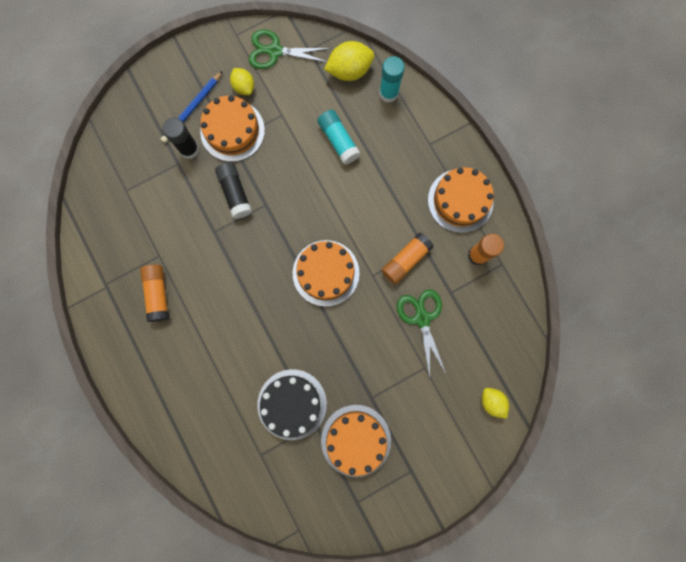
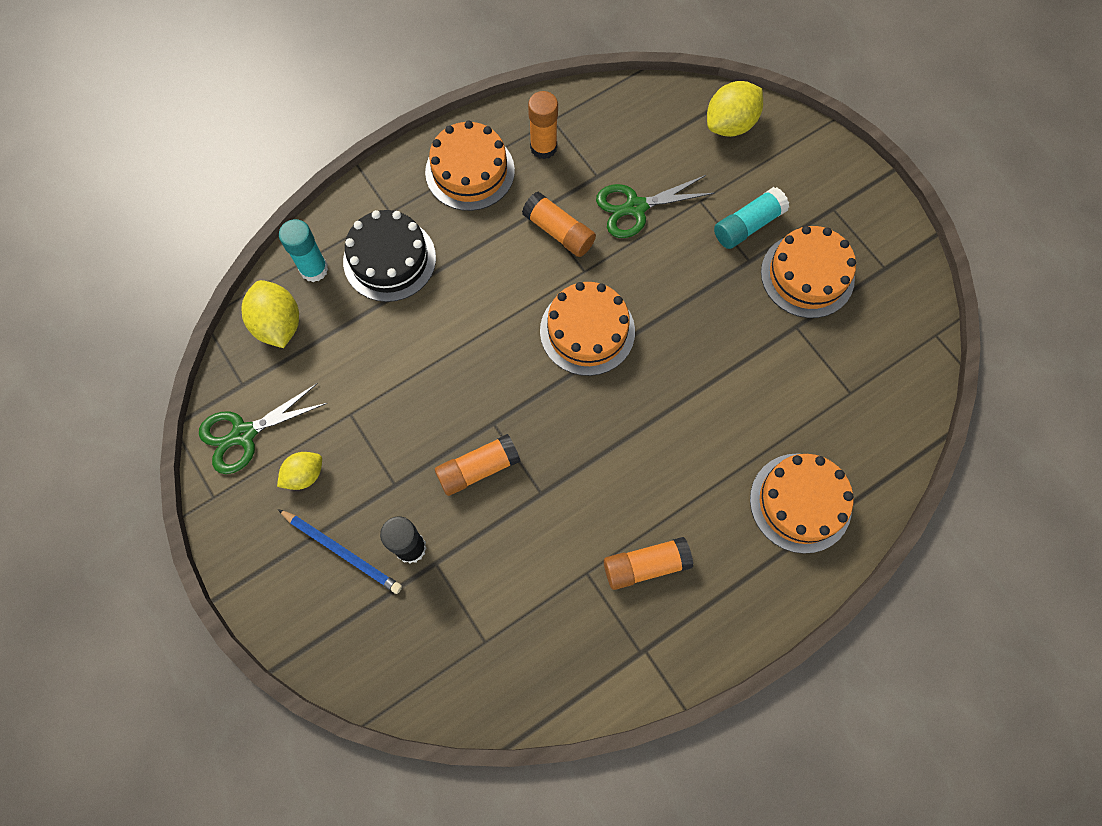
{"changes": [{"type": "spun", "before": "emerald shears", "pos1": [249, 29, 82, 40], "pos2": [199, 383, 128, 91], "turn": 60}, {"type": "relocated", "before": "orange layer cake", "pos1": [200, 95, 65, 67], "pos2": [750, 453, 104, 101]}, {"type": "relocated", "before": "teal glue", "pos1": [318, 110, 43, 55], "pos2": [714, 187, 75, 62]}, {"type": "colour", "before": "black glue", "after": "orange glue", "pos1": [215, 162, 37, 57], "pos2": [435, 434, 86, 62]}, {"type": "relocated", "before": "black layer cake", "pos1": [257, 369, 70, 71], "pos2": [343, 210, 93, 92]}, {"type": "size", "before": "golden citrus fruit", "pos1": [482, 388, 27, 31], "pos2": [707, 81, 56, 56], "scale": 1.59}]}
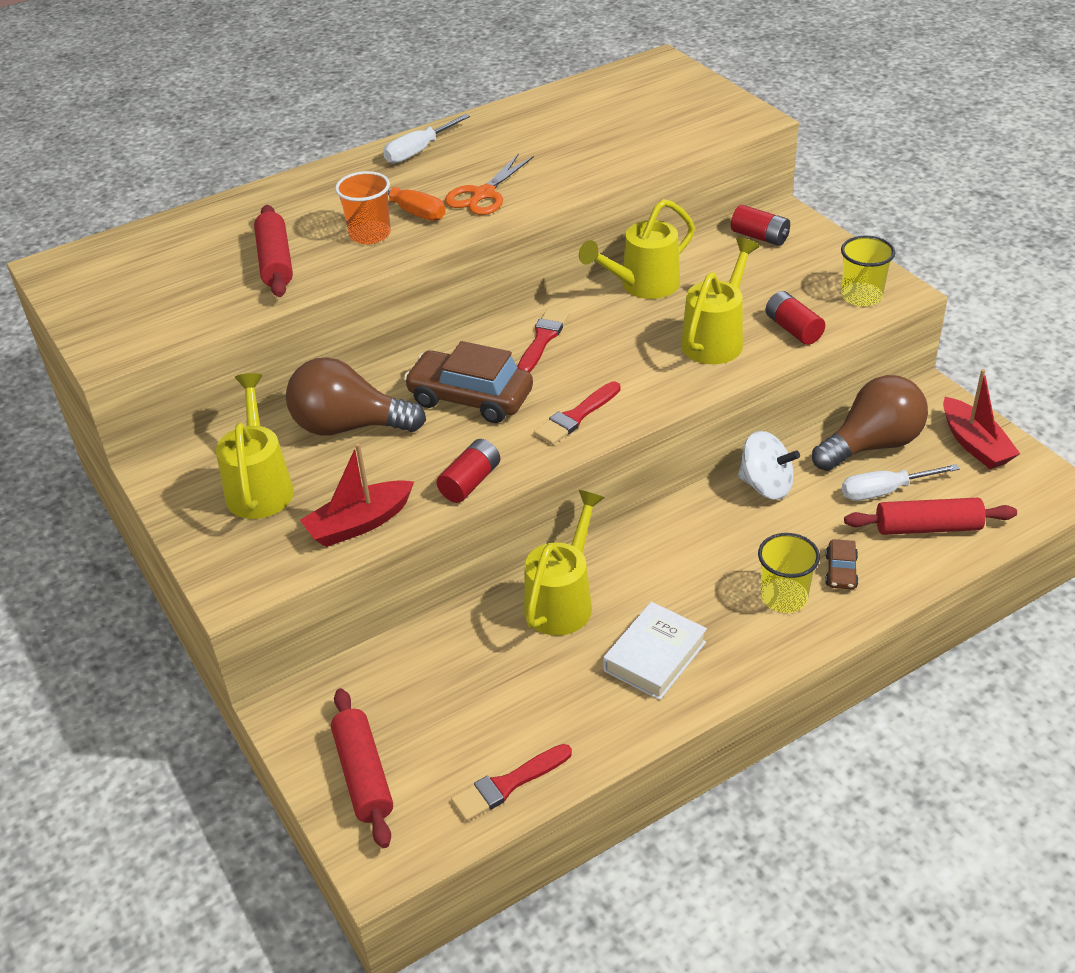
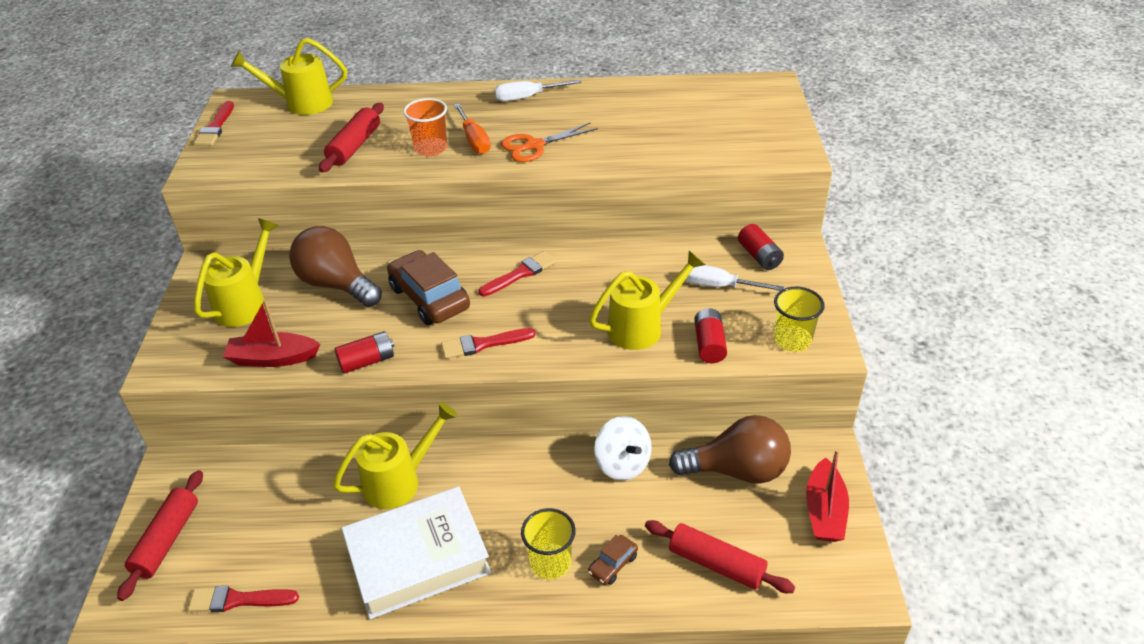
{"changes": [{"type": "relocated", "before": "golden sprinkling can", "pos1": [579, 199, 116, 100], "pos2": [231, 38, 116, 77]}, {"type": "relocated", "before": "white screwdriver", "pos1": [842, 464, 118, 37], "pos2": [686, 265, 98, 26]}, {"type": "size", "before": "white book", "pos1": [603, 602, 104, 98], "pos2": [342, 487, 149, 132], "scale": 1.65}, {"type": "appeared", "after": "crimson brush", "pos2": [194, 101, 40, 45]}]}
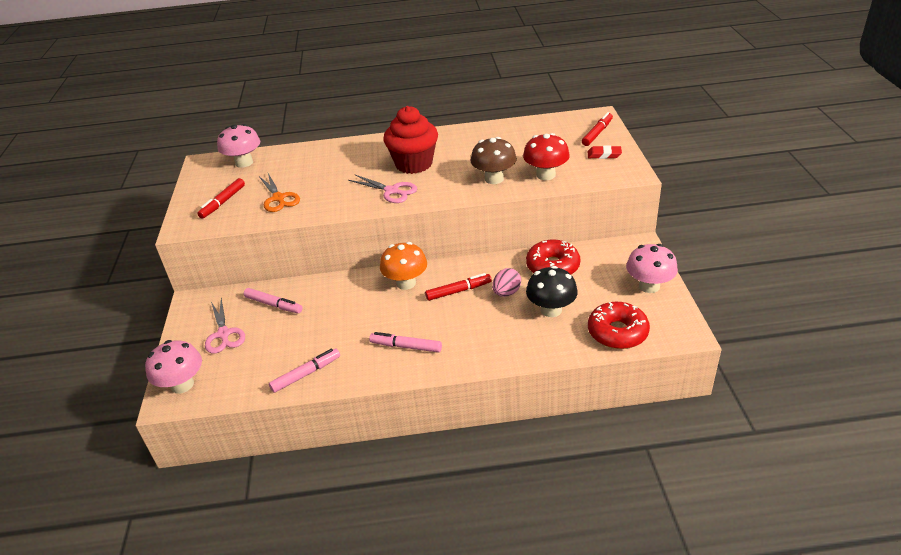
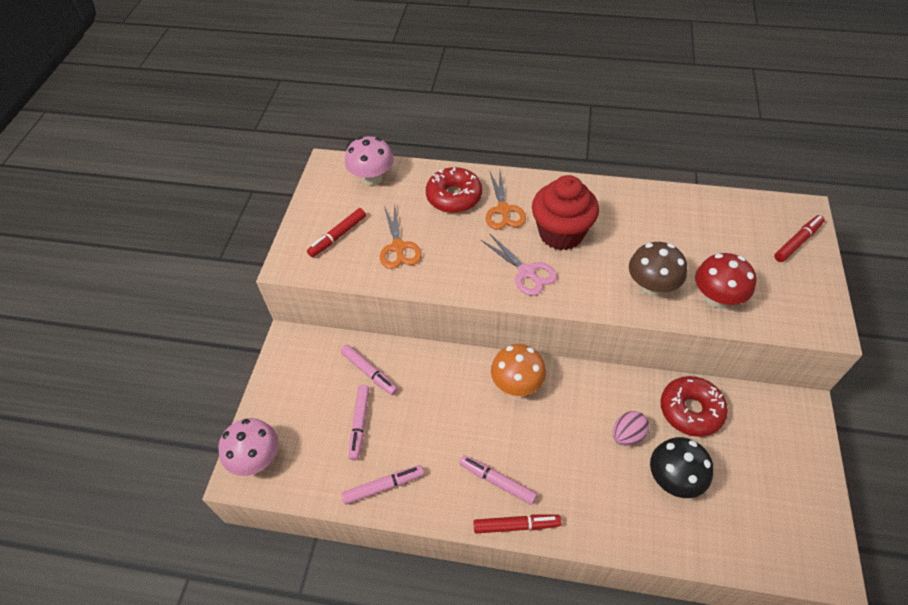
{"changes": [{"type": "missing", "before": "crimson pencil eraser", "pos1": [588, 145, 34, 14]}, {"type": "missing", "before": "pink fungus", "pos1": [626, 244, 52, 49]}, {"type": "relocated", "before": "crimson felt pen", "pos1": [425, 273, 66, 28], "pos2": [473, 514, 88, 20]}, {"type": "missing", "before": "pink shears", "pos1": [205, 298, 40, 56]}, {"type": "relocated", "before": "crimson donut", "pos1": [588, 302, 62, 47], "pos2": [426, 167, 56, 46]}, {"type": "appeared", "after": "orange shears", "pos2": [486, 170, 40, 59]}, {"type": "appeared", "after": "pink felt pen", "pos2": [349, 385, 21, 76]}]}
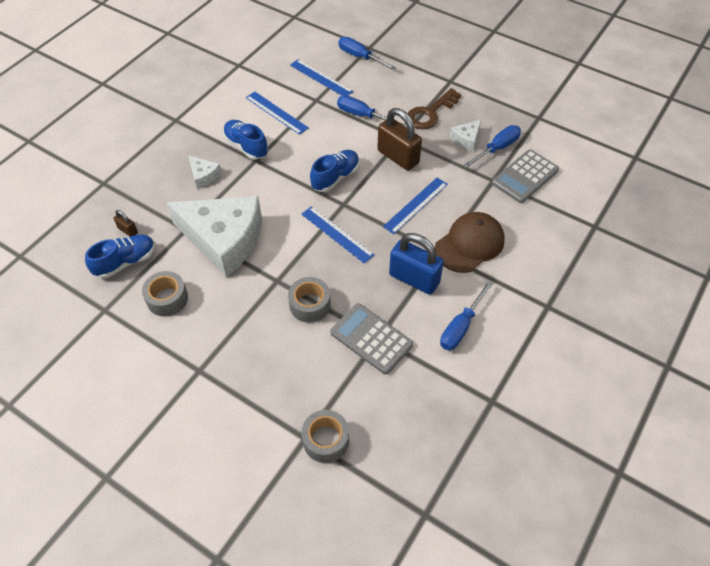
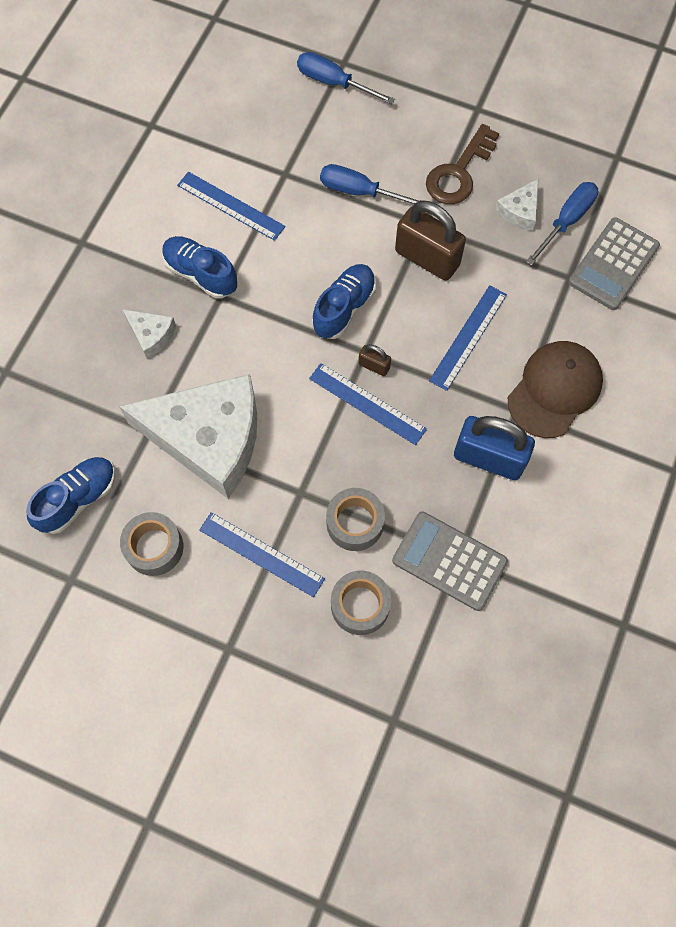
{"changes": [{"type": "relocated", "before": "royal blue straightedge", "pos1": [290, 59, 64, 37], "pos2": [199, 512, 126, 85]}, {"type": "relocated", "before": "russet lock", "pos1": [114, 210, 24, 27], "pos2": [359, 344, 32, 32]}, {"type": "missing", "before": "royal blue screwdriver", "pos1": [440, 281, 53, 69]}, {"type": "relocated", "before": "ash-grey sticky tape", "pos1": [302, 410, 47, 53], "pos2": [331, 571, 60, 64]}]}
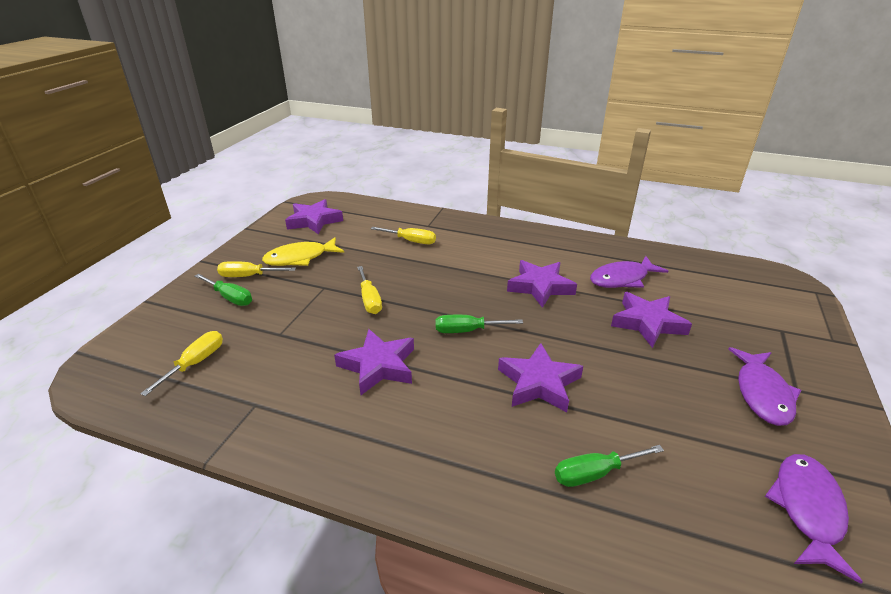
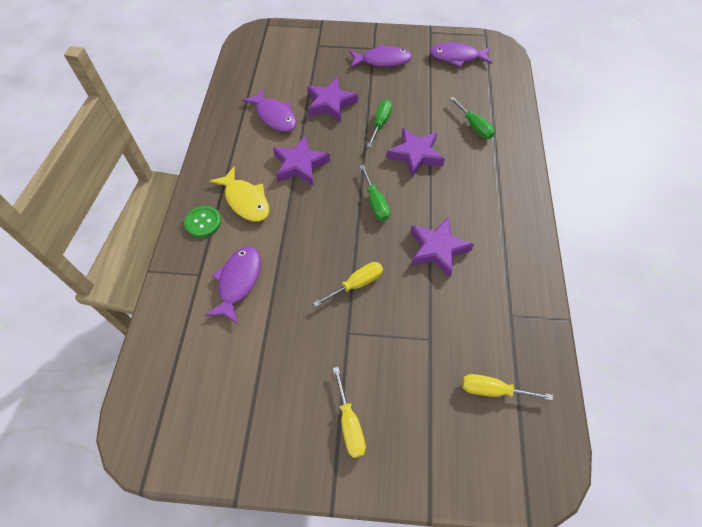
{"changes": [{"type": "missing", "before": "royal purple star", "pos1": [285, 199, 58, 36]}, {"type": "exchanged", "before": "golden screwdriver", "after": "royal purple fish", "pos1": [370, 227, 66, 17], "pos2": [205, 246, 56, 78]}, {"type": "relocated", "before": "golden fish", "pos1": [262, 237, 82, 29], "pos2": [210, 167, 59, 55]}, {"type": "relocated", "before": "emerald screwdriver", "pos1": [194, 274, 58, 32], "pos2": [367, 100, 25, 47]}, {"type": "appeared", "after": "emerald shirt button", "pos2": [184, 206, 37, 32]}]}
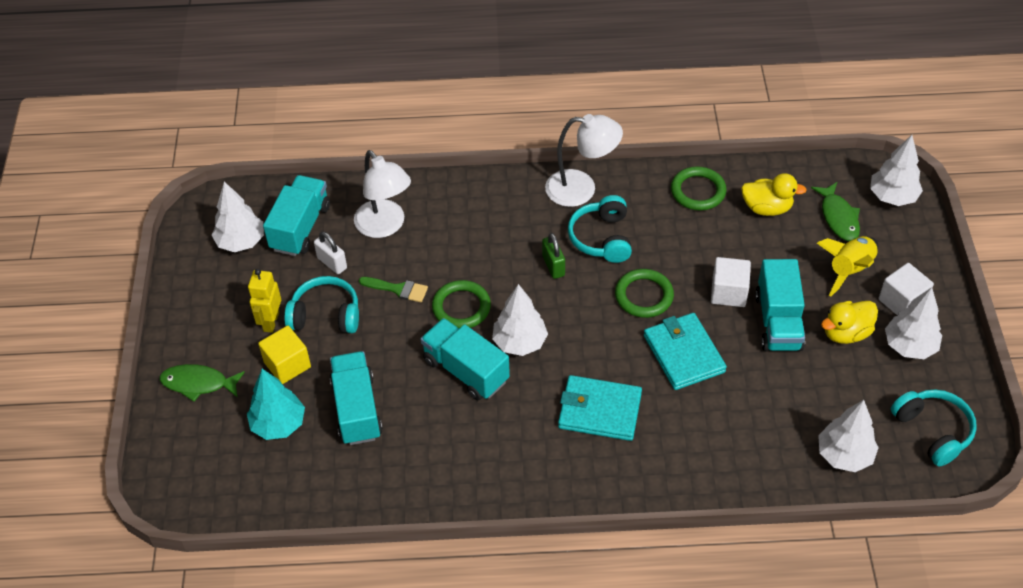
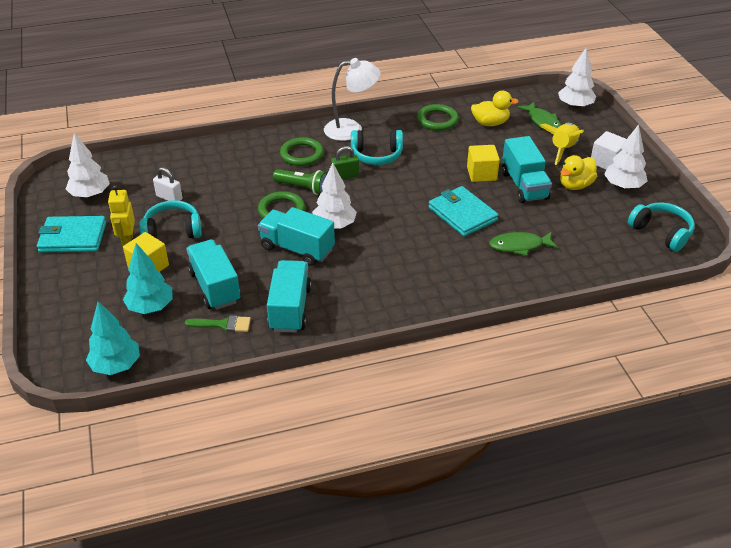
{"changes": [{"type": "missing", "before": "white reading lamp", "pos1": [354, 150, 57, 88]}, {"type": "relocated", "before": "teal truck", "pos1": [263, 175, 67, 81], "pos2": [267, 260, 45, 73]}, {"type": "spun", "before": "teal headset", "pos1": [568, 195, 64, 68], "pos2": [351, 130, 52, 35], "turn": -75}, {"type": "spun", "before": "emerald lock", "pos1": [542, 233, 23, 46], "pos2": [331, 146, 28, 33], "turn": -75}, {"type": "colour", "before": "white block", "after": "golden block", "pos1": [711, 257, 40, 50], "pos2": [467, 145, 33, 37]}, {"type": "relocated", "before": "emerald hoop", "pos1": [615, 269, 59, 49], "pos2": [280, 137, 44, 29]}, {"type": "relocated", "before": "emerald brush", "pos1": [359, 277, 69, 26], "pos2": [185, 315, 66, 17]}, {"type": "relocated", "before": "emerald fish", "pos1": [159, 364, 86, 38], "pos2": [489, 231, 69, 25]}, {"type": "relocated", "before": "teal card wallet", "pos1": [558, 375, 84, 66], "pos2": [37, 216, 69, 36]}, {"type": "missing", "before": "white fir tree", "pos1": [818, 400, 61, 72]}, {"type": "appeared", "after": "emerald pocket torch", "pos2": [273, 169, 54, 26]}, {"type": "appeared", "after": "teal fir tree", "pos2": [86, 301, 54, 74]}]}
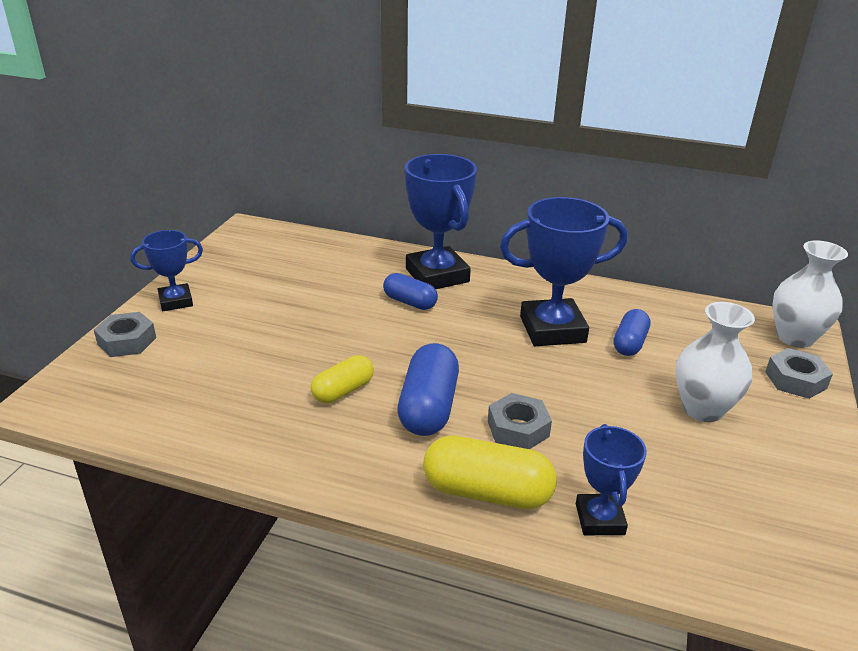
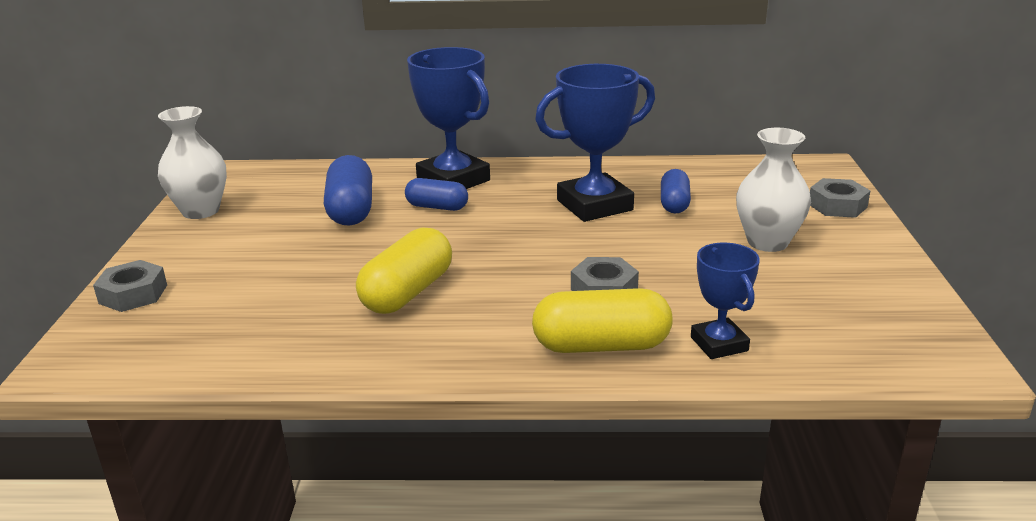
{"changes": [{"type": "missing", "before": "royal blue prize cup", "pos1": [130, 230, 73, 81]}, {"type": "relocated", "before": "white tall vase", "pos1": [773, 240, 75, 108], "pos2": [158, 106, 69, 113]}, {"type": "relocated", "before": "royal blue pill shape", "pos1": [397, 343, 62, 93], "pos2": [324, 155, 48, 70]}, {"type": "size", "before": "golden pill shape", "pos1": [311, 355, 63, 48], "pos2": [356, 227, 96, 87], "scale": 1.59}]}
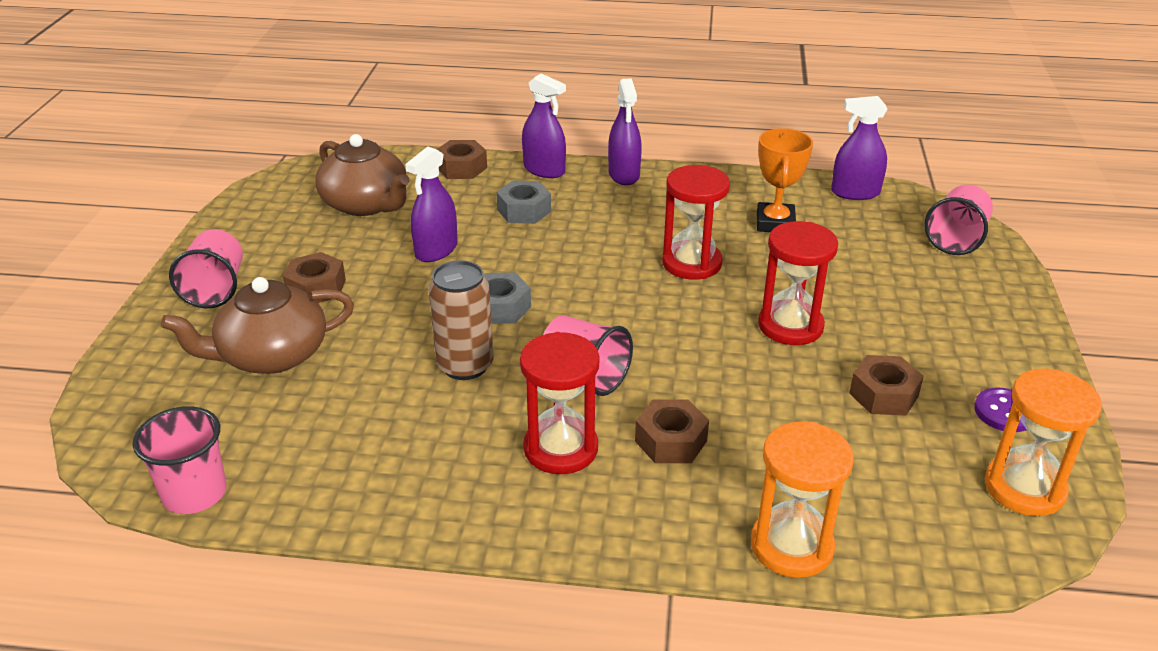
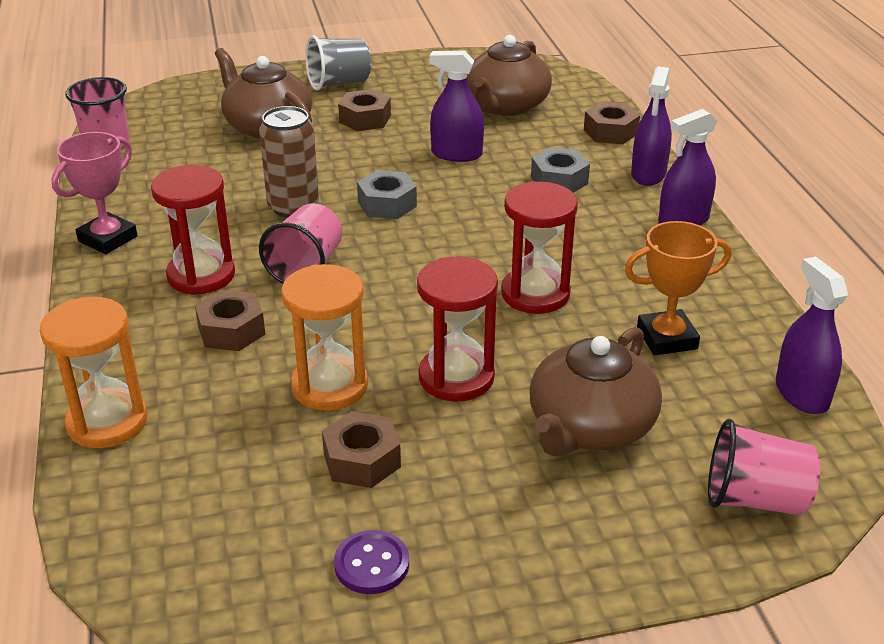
{"changes": [{"type": "colour", "before": "pink beaker", "after": "ash-grey beaker", "pos1": [169, 229, 74, 79], "pos2": [306, 35, 65, 56]}, {"type": "relocated", "before": "orange sand timer", "pos1": [985, 368, 117, 148], "pos2": [281, 264, 87, 147]}, {"type": "appeared", "after": "pink prize cup", "pos2": [51, 132, 86, 122]}, {"type": "appeared", "after": "russet china teapot", "pos2": [529, 327, 133, 130]}]}
